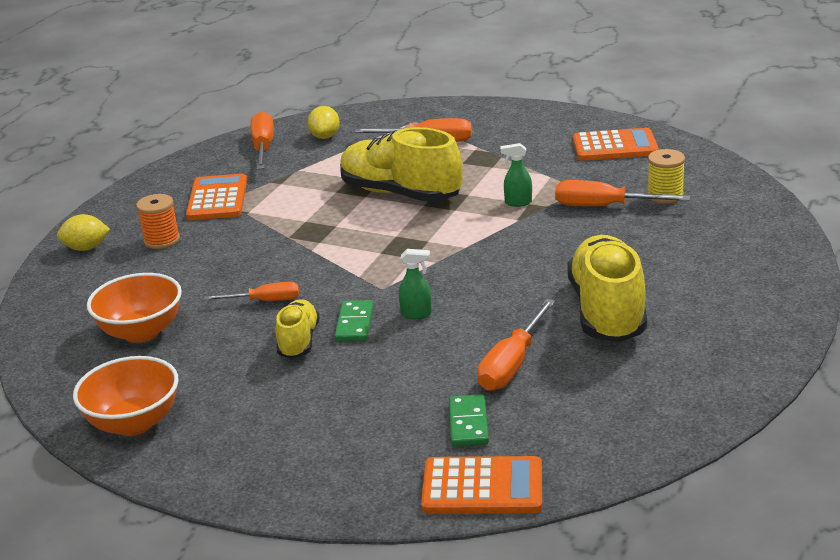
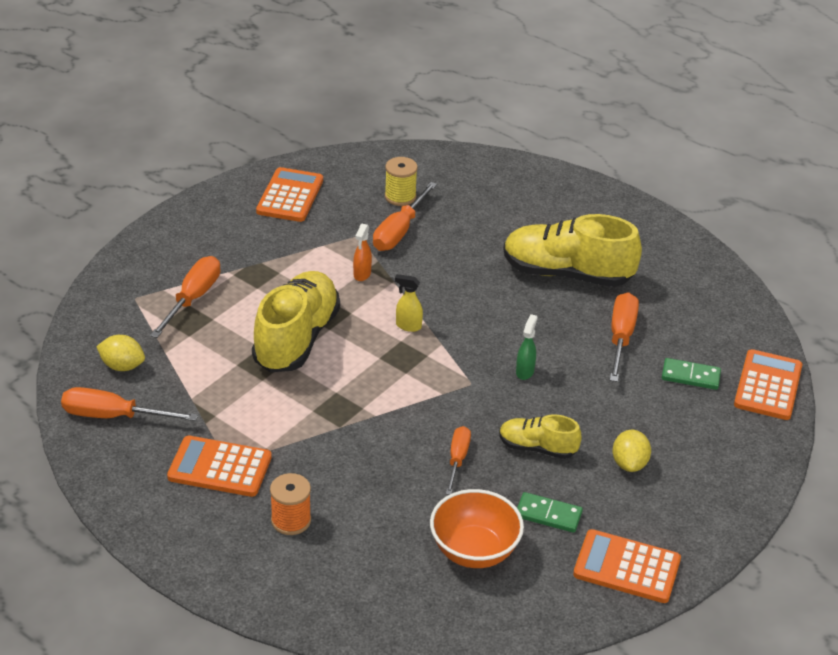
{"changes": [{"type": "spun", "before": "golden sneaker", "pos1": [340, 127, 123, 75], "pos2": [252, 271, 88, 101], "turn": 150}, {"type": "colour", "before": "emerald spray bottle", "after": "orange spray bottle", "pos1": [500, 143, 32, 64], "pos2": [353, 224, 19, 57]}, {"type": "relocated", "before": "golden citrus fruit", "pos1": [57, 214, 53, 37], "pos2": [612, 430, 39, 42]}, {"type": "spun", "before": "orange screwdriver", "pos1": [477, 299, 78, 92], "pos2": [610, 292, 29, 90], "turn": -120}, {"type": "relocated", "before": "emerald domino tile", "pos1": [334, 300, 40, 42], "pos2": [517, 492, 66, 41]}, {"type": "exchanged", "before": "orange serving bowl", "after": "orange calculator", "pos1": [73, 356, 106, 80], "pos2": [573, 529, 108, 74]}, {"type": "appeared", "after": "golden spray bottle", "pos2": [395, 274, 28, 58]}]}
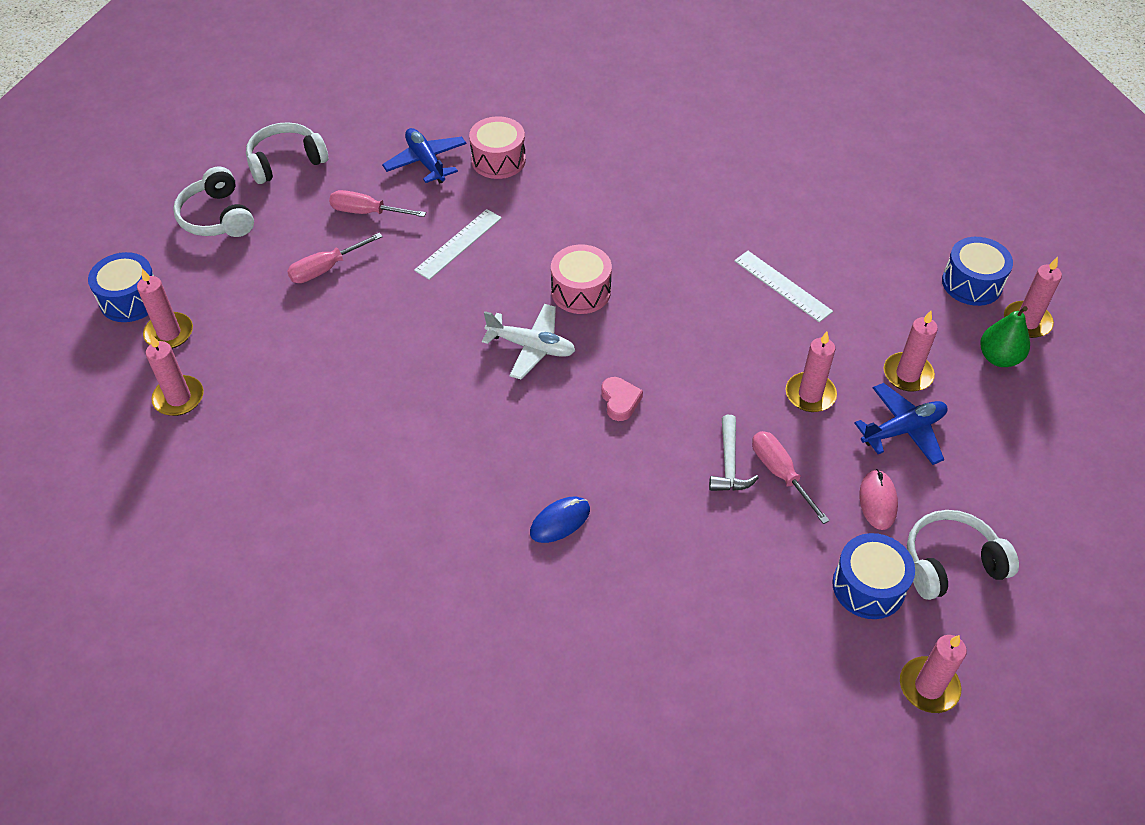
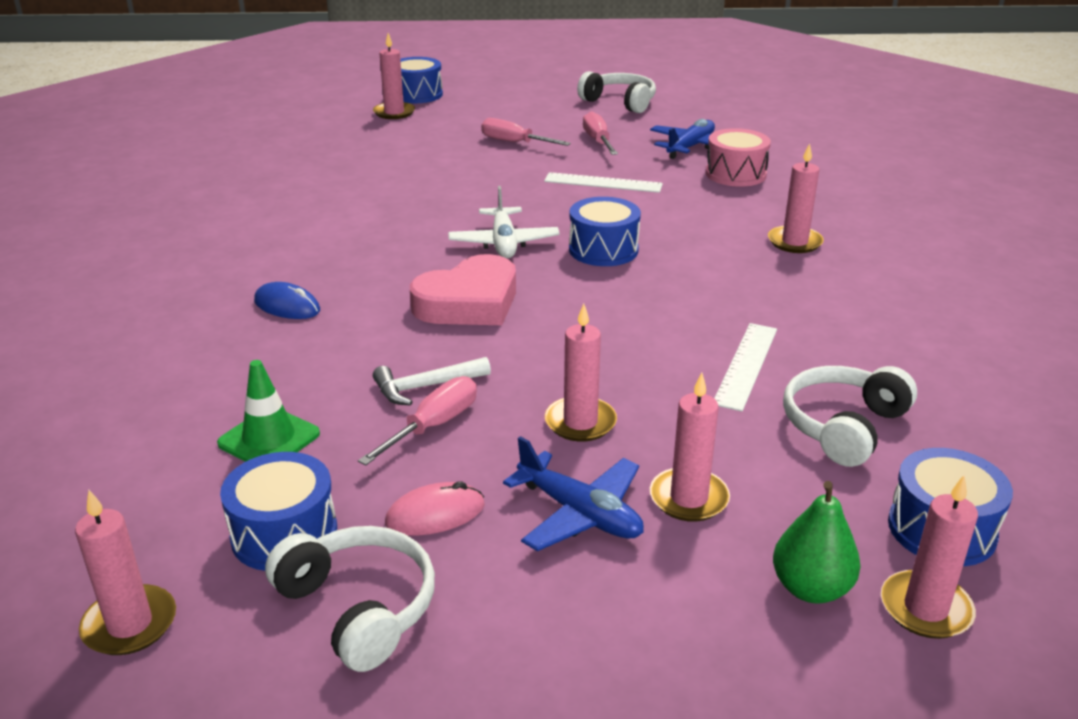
{"changes": [{"type": "relocated", "before": "white headset", "pos1": [173, 167, 81, 70], "pos2": [783, 366, 134, 101]}, {"type": "colour", "before": "pink drum", "after": "royal blue drum", "pos1": [551, 244, 61, 70], "pos2": [569, 197, 72, 69]}, {"type": "relocated", "before": "pink candle", "pos1": [146, 335, 58, 81], "pos2": [768, 143, 56, 110]}, {"type": "size", "before": "pink heart shape", "pos1": [601, 377, 42, 44], "pos2": [410, 254, 106, 71], "scale": 2.01}, {"type": "appeared", "after": "emerald safety cone", "pos2": [217, 360, 103, 102]}]}
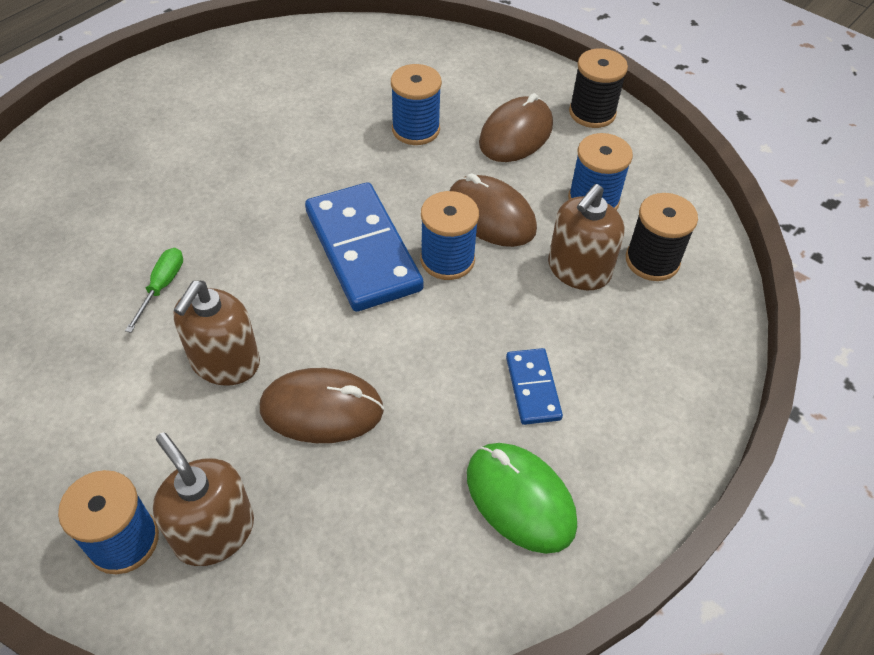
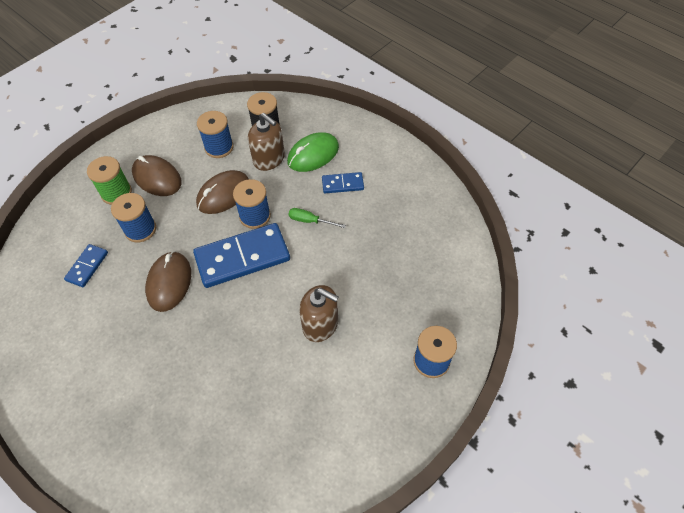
{"changes": [{"type": "missing", "before": "black spool", "pos1": [569, 48, 59, 80]}, {"type": "relocated", "before": "emerald screwdriver", "pos1": [125, 248, 58, 85], "pos2": [289, 208, 57, 20]}, {"type": "relocated", "before": "russet PC mouse", "pos1": [260, 368, 124, 75], "pos2": [145, 251, 46, 61]}, {"type": "missing", "before": "russet pump bottle", "pos1": [153, 432, 101, 134]}, {"type": "relocated", "before": "emerald PC mouse", "pos1": [467, 443, 110, 111], "pos2": [287, 132, 52, 40]}, {"type": "appeared", "after": "emerald spool", "pos2": [87, 156, 45, 49]}, {"type": "appeared", "after": "royal blue domino tile", "pos2": [64, 244, 44, 43]}]}
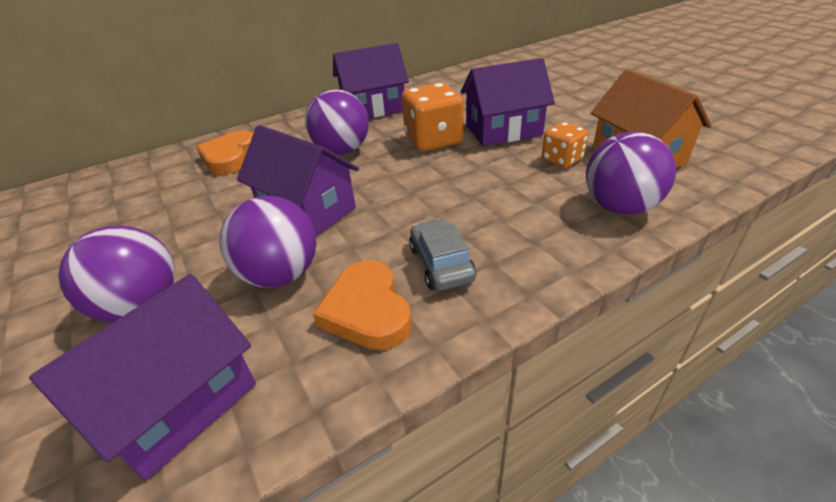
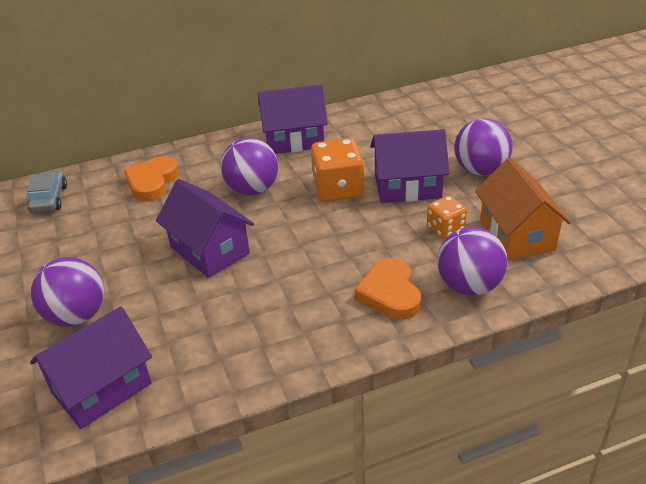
{"changes": [{"type": "relocated", "before": "royal purple play ball", "pos1": [220, 196, 96, 92], "pos2": [454, 118, 59, 58]}, {"type": "relocated", "before": "ash-grey toy car", "pos1": [409, 219, 67, 72], "pos2": [27, 170, 40, 43]}, {"type": "relocated", "before": "orange heart shape", "pos1": [313, 260, 99, 90], "pos2": [355, 258, 66, 62]}]}
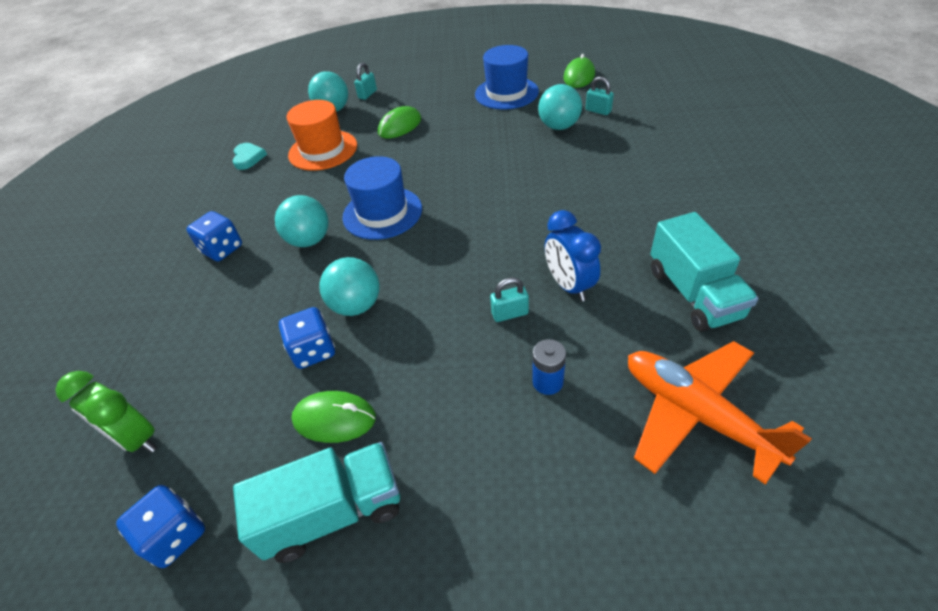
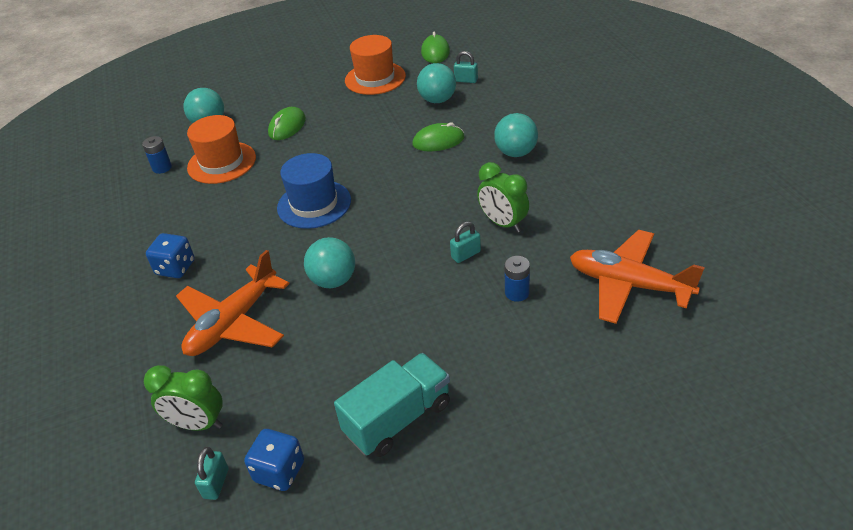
{"changes": [{"type": "colour", "before": "royal blue top hat", "after": "orange top hat", "pos1": [475, 45, 64, 65], "pos2": [345, 35, 61, 60]}, {"type": "relocated", "before": "teal lock", "pos1": [354, 62, 23, 38], "pos2": [195, 447, 34, 53]}, {"type": "missing", "before": "teal heart shape", "pos1": [232, 143, 35, 27]}, {"type": "relocated", "before": "teal play ball", "pos1": [275, 195, 54, 52], "pos2": [494, 113, 44, 44]}, {"type": "colour", "before": "royal blue alarm clock", "after": "emerald alarm clock", "pos1": [545, 210, 56, 91], "pos2": [477, 162, 52, 70]}, {"type": "missing", "before": "teal truck", "pos1": [650, 212, 108, 120]}, {"type": "missing", "before": "royal blue die", "pos1": [279, 307, 56, 62]}, {"type": "relocated", "before": "emerald PC mouse", "pos1": [291, 391, 85, 52], "pos2": [413, 122, 51, 29]}, {"type": "appeared", "after": "royal blue AA battery", "pos2": [142, 136, 30, 38]}, {"type": "appeared", "after": "orange aeroplane", "pos2": [176, 250, 114, 106]}]}
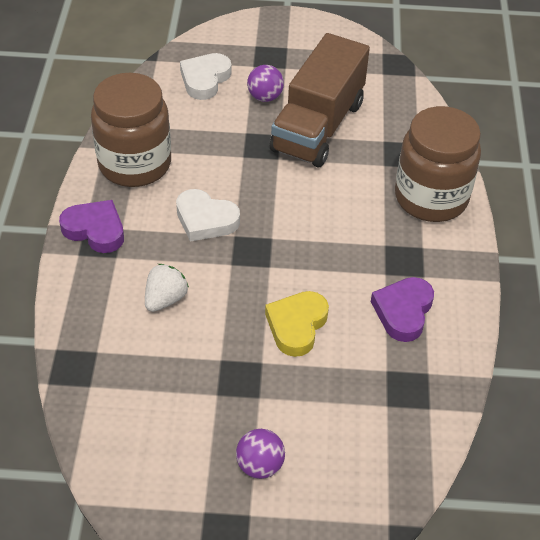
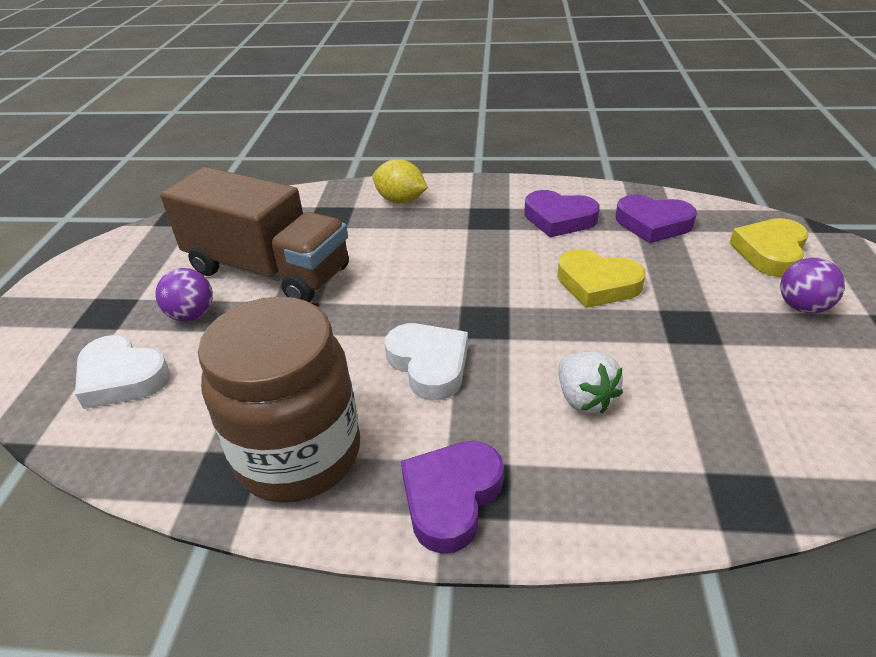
{"changes": [{"type": "exchanged", "before": "russet jam jar", "after": "golden citrus fruit", "pos1": [395, 106, 86, 116], "pos2": [373, 159, 55, 45]}, {"type": "spun", "before": "white heart shape", "pos1": [176, 189, 64, 52], "pos2": [385, 323, 83, 77], "turn": -60}, {"type": "spun", "before": "white strawberry", "pos1": [145, 264, 44, 48], "pos2": [558, 352, 65, 62], "turn": -150}, {"type": "appeared", "after": "royal purple heart shape", "pos2": [615, 194, 82, 49]}, {"type": "appeared", "after": "golden heart shape", "pos2": [729, 218, 80, 59]}]}
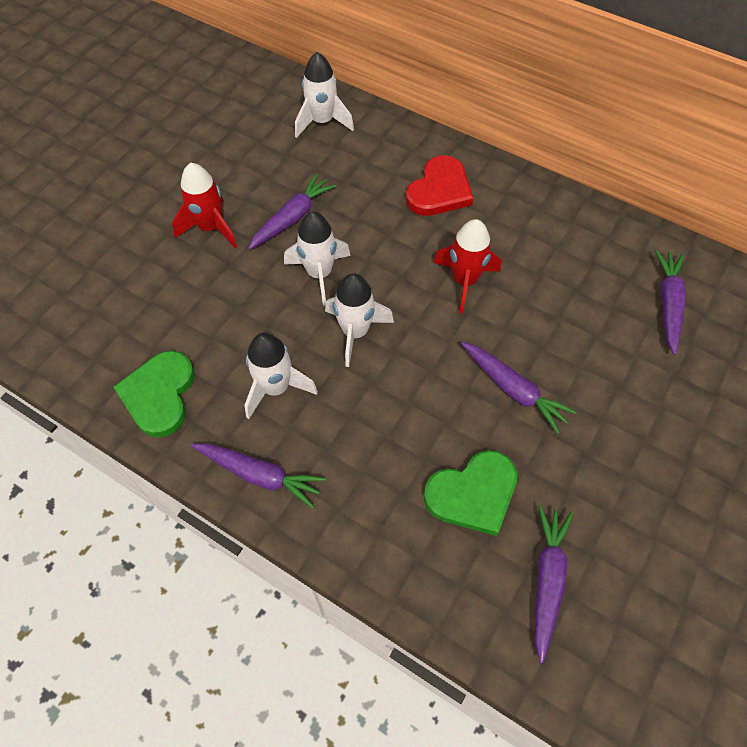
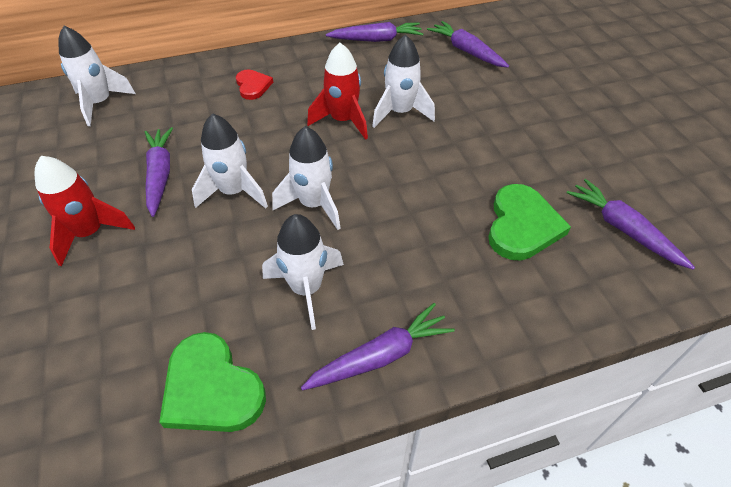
{"changes": [{"type": "size", "before": "crimson heart shape", "pos1": [406, 155, 68, 61], "pos2": [236, 69, 37, 31], "scale": 0.6}, {"type": "relocated", "before": "royal purple carrot", "pos1": [461, 342, 116, 91], "pos2": [326, 22, 98, 20]}, {"type": "appeared", "after": "white rocket", "pos2": [372, 34, 63, 94]}]}
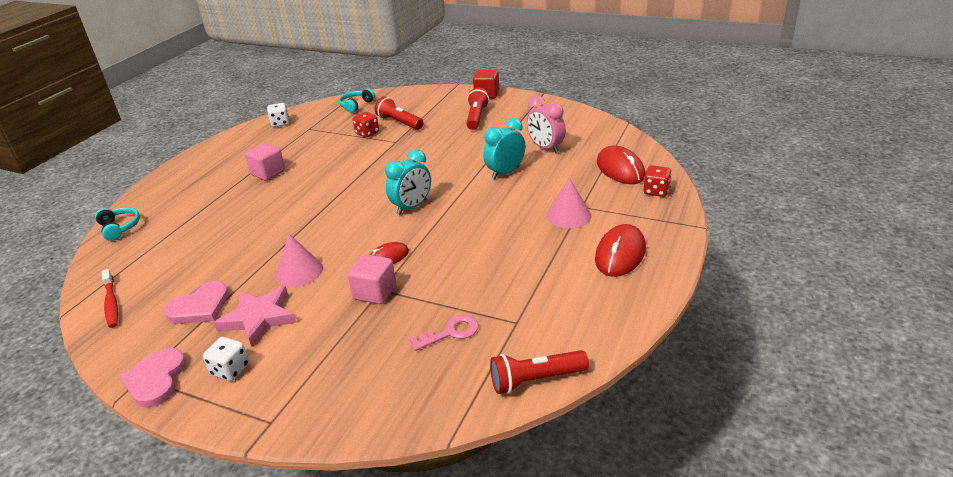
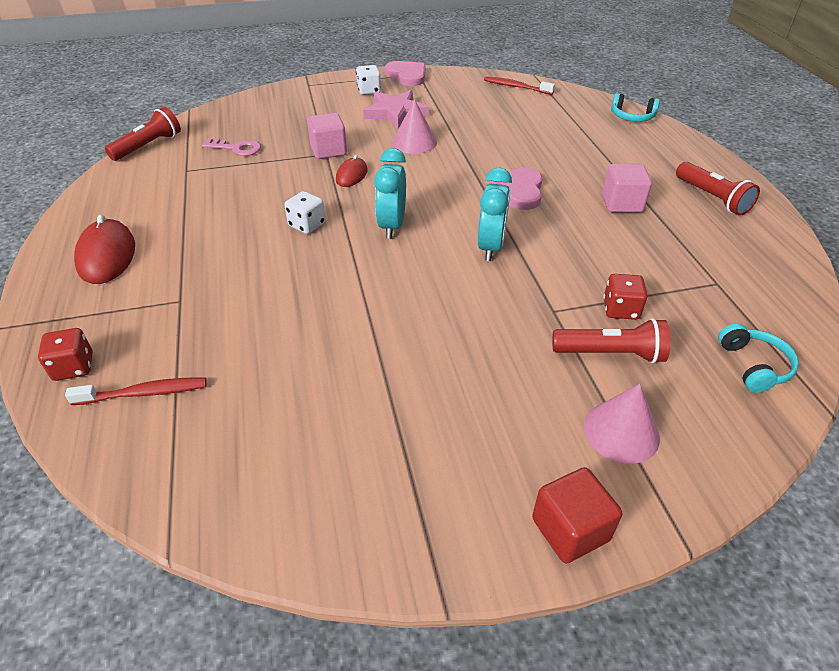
{"changes": [{"type": "relocated", "before": "crimson pocket torch", "pos1": [466, 88, 23, 42], "pos2": [676, 162, 84, 54]}, {"type": "missing", "before": "pink alarm clock", "pos1": [527, 96, 39, 57]}, {"type": "relocated", "before": "white die", "pos1": [267, 103, 22, 24], "pos2": [285, 191, 41, 43]}, {"type": "relocated", "before": "teal alarm clock", "pos1": [483, 118, 42, 61], "pos2": [478, 168, 34, 93]}, {"type": "exchanged", "before": "crimson PC mouse", "after": "crimson dental brush", "pos1": [597, 146, 48, 38], "pos2": [65, 377, 142, 28]}, {"type": "relocated", "before": "pink solid cone", "pos1": [547, 178, 44, 50], "pos2": [584, 384, 76, 80]}, {"type": "relocated", "before": "pink heart shape", "pos1": [164, 281, 65, 43], "pos2": [489, 167, 54, 43]}, {"type": "spun", "before": "pink door key", "pos1": [409, 315, 69, 36], "pos2": [202, 138, 59, 18], "turn": -105}]}
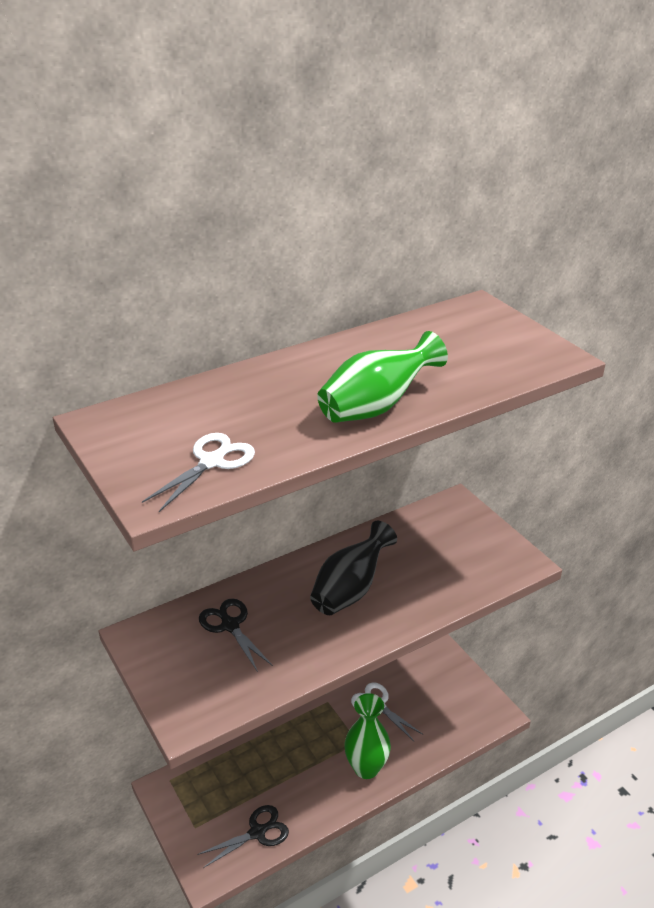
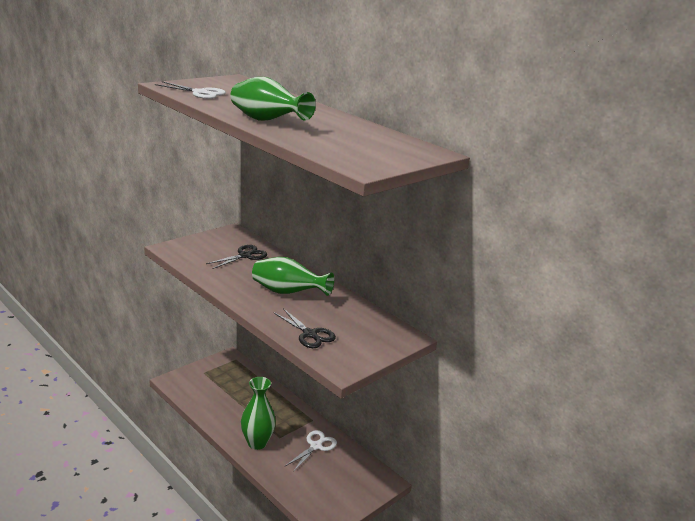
{"changes": [{"type": "colour", "before": "black tall vase", "after": "emerald tall vase", "pos1": [310, 521, 87, 94], "pos2": [252, 257, 82, 39]}, {"type": "relocated", "before": "black shears", "pos1": [197, 805, 92, 63], "pos2": [273, 308, 63, 40]}]}
